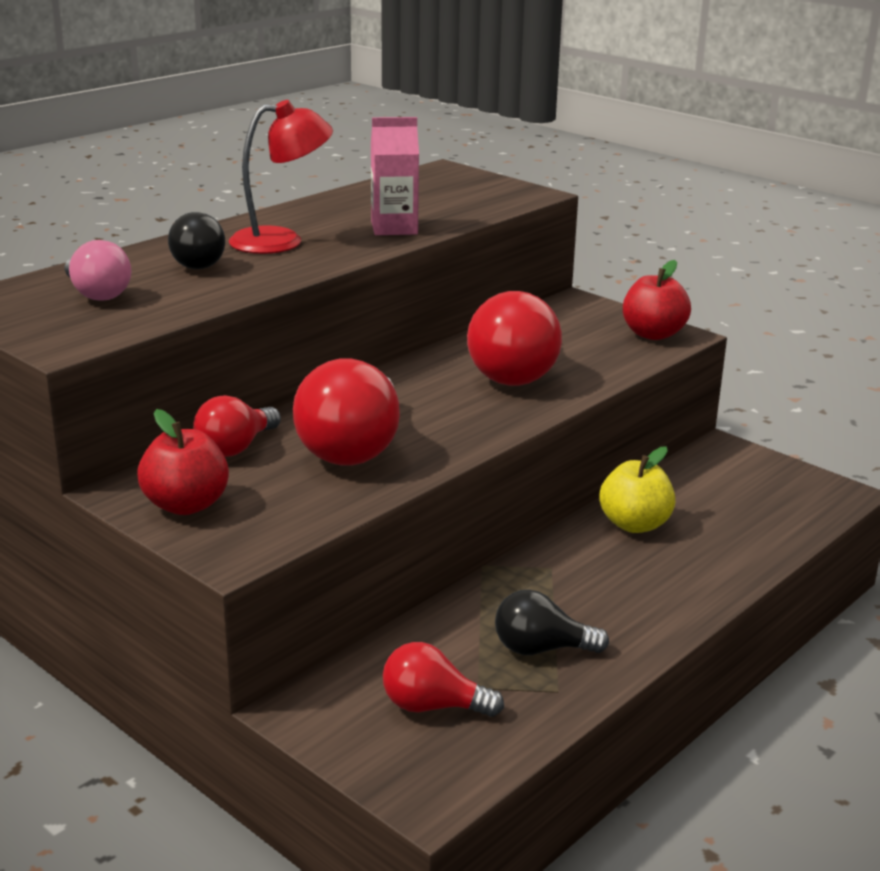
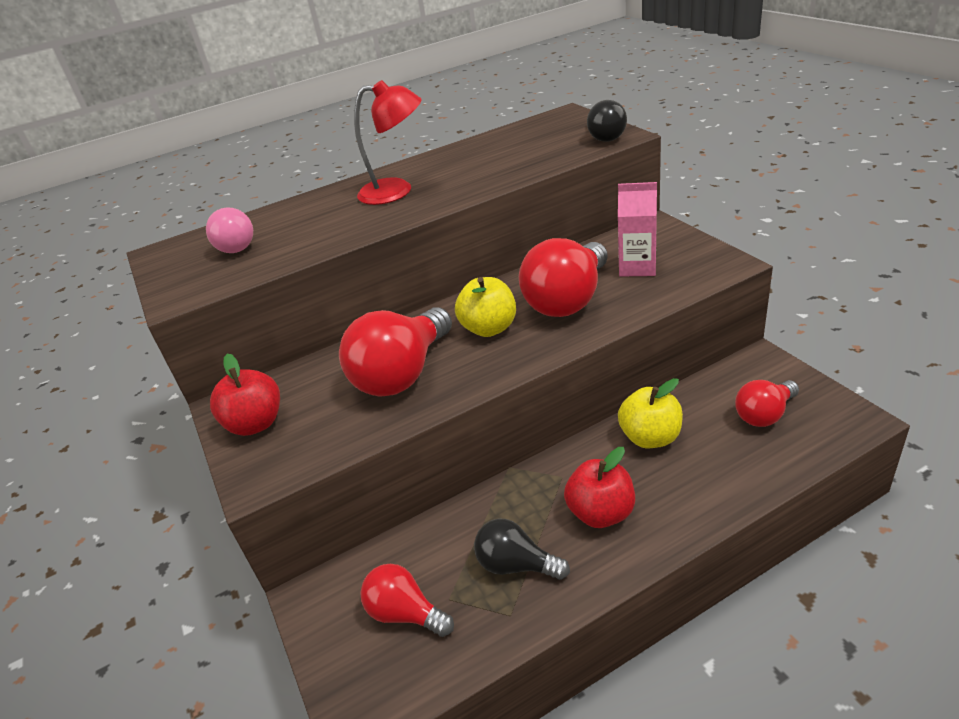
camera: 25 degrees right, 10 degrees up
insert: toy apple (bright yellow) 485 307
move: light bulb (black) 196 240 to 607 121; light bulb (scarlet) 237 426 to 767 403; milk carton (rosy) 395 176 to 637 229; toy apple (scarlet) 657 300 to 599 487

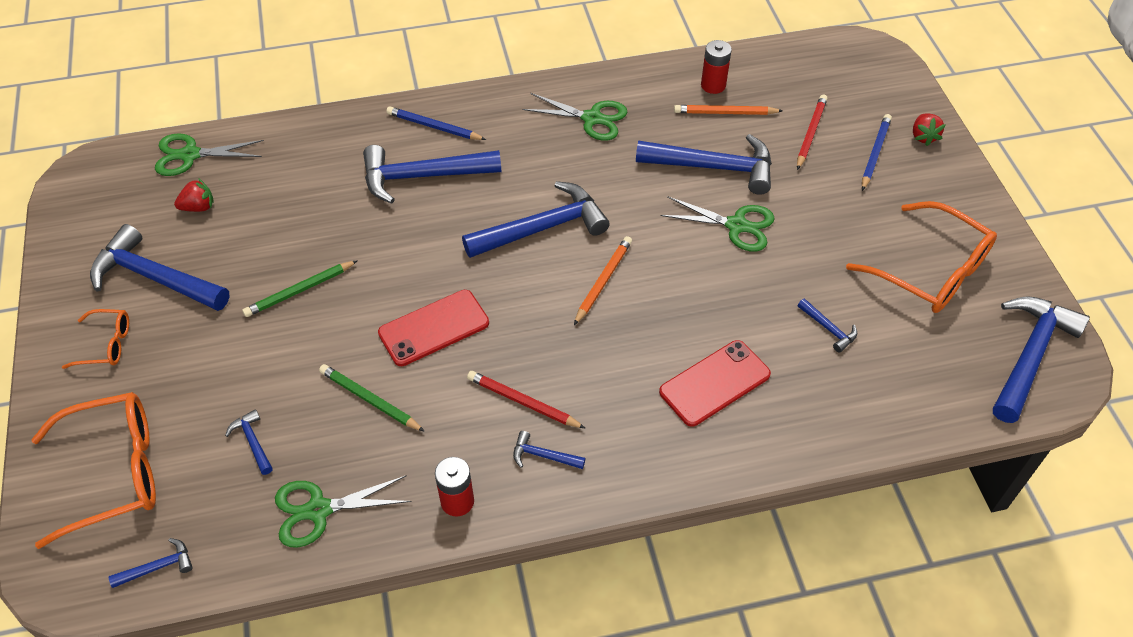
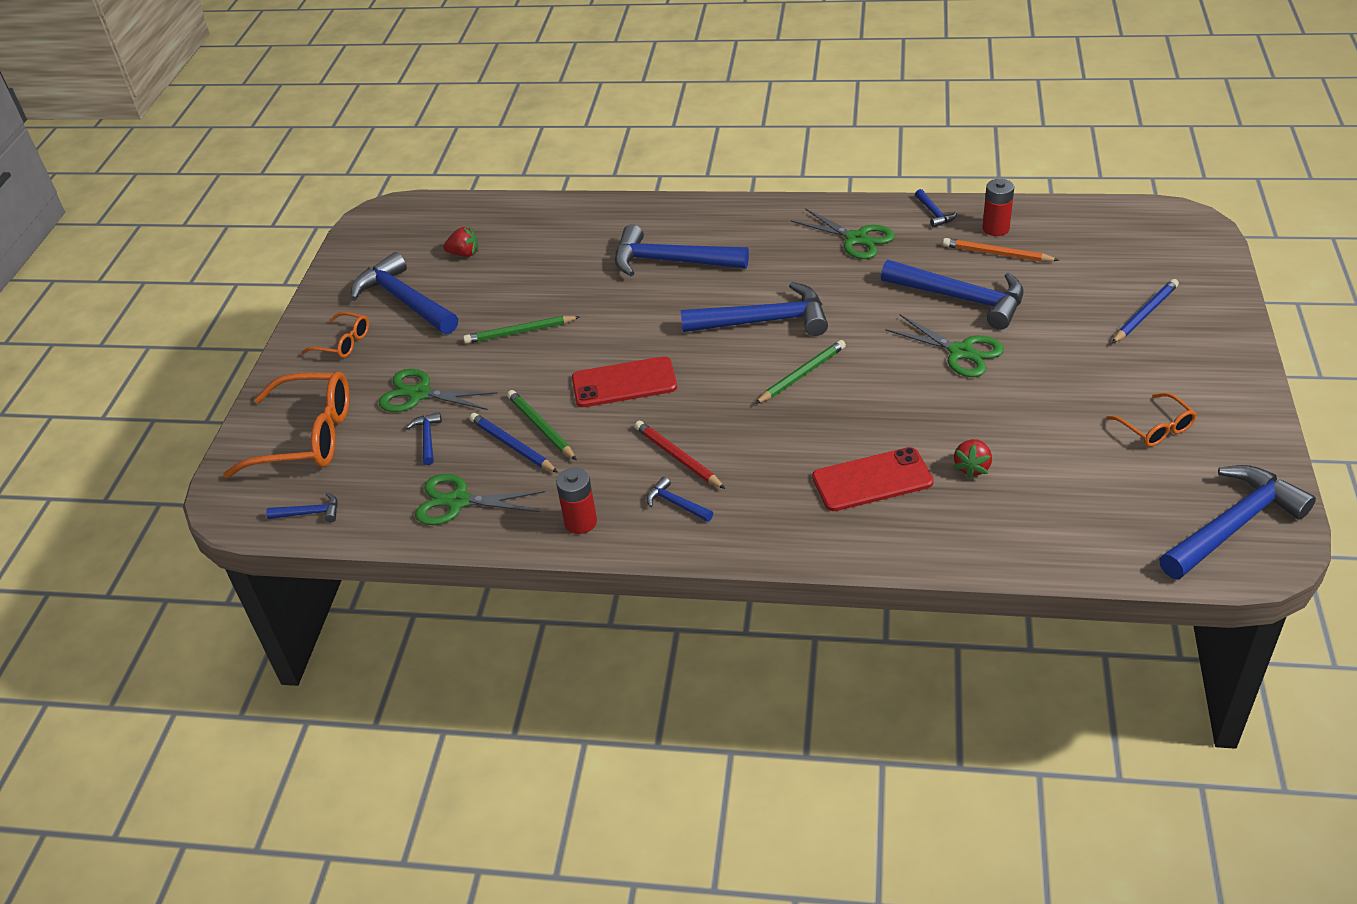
camera: 25 degrees right, 10 degrees down
delete: wooden pencil (scarlet) 812 132
move: pair of scissors (emerald) 209 154 to 438 390; wooden pencil (blue) 436 123 to 513 443; carpenter's hammer (blue) 827 325 to 936 208; strawberry (scarlet) 929 129 to 972 459
recolor: wooden pencil (bright orange) 603 280 to wooden pencil (emerald) 800 372
resize: glasses (bright orange) 921 257 = 1151 420 x0.51

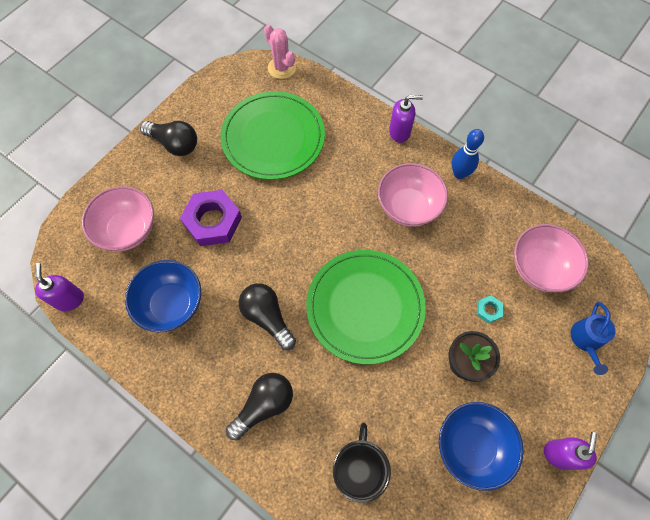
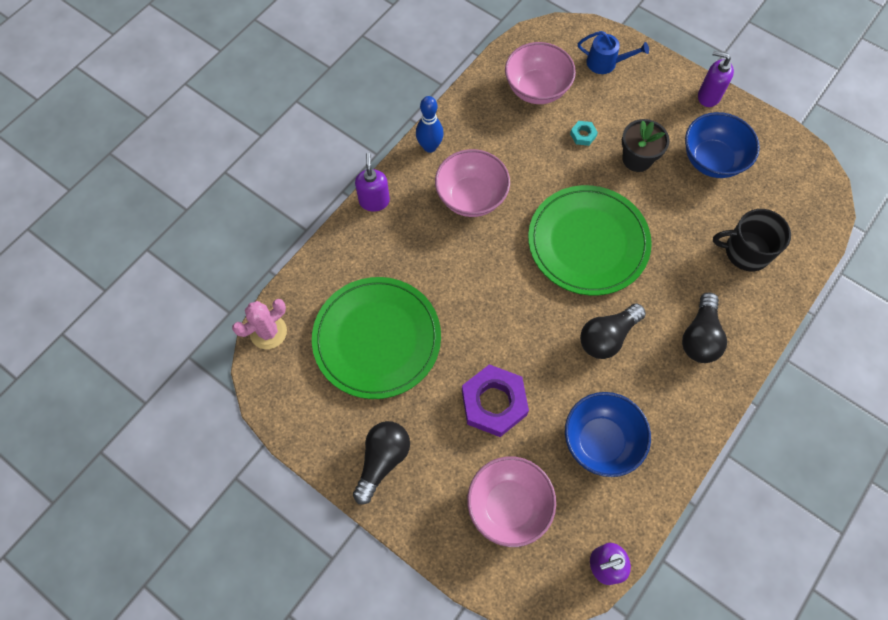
camera: 90 degrees left, 0 degrees up
rotate: light bulb (black) 259 407 = 704 327 120 degrees counterclockwise

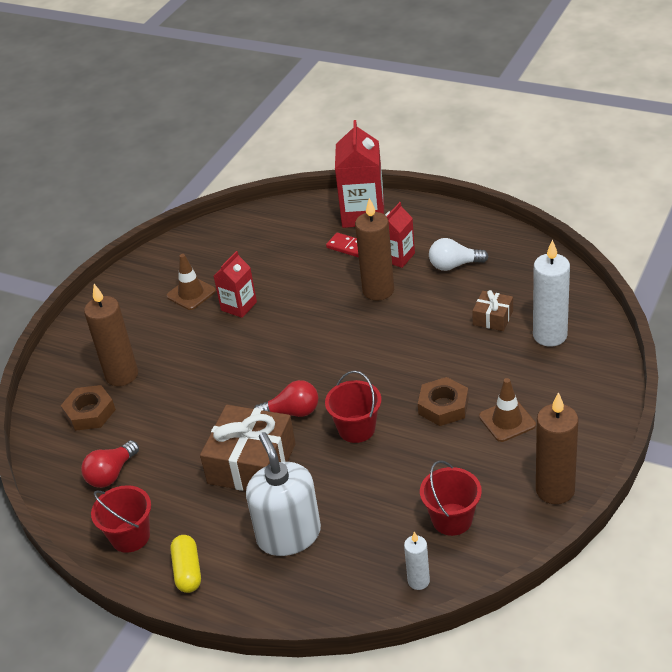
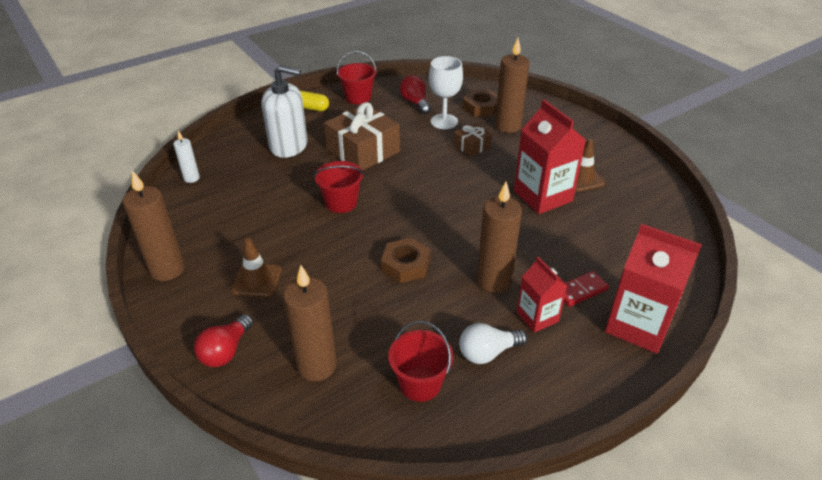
camera: 115 degrees right, 0 degrees up
insert: wine glass (snow-white) 446 92
move: light bulb (scarlet) 286 398 to 223 340; nut (dark brown) 443 401 to 405 260; pail (scarlet) 451 498 to 421 361; gift (dark brown) 492 310 to 473 140
recolor: candle (snow-white) 551 293 to candle (dark brown) 310 323
rotate: light bulb (snow-white) 458 254 = 493 343 135 degrees counterclockwise
resize: milk carton (scarlet) 235 284 = 550 157 x1.70

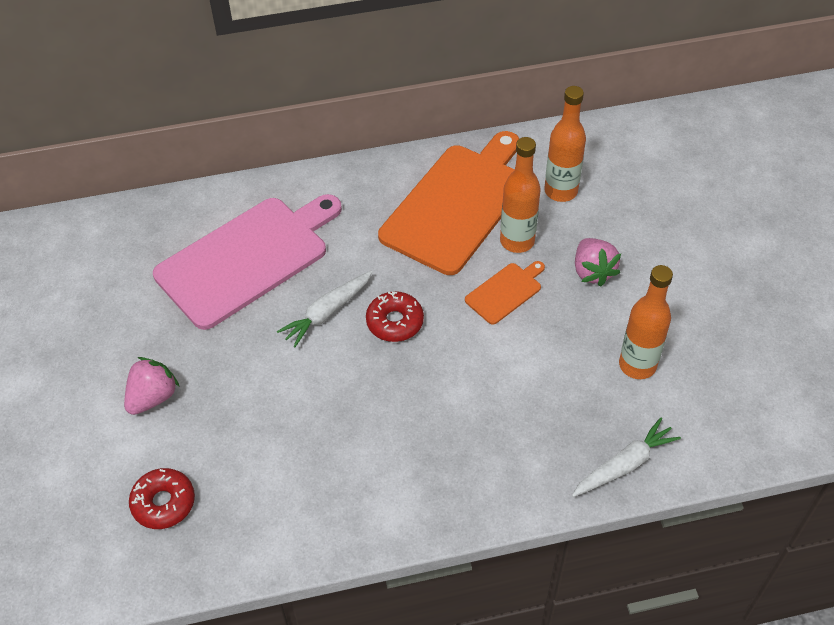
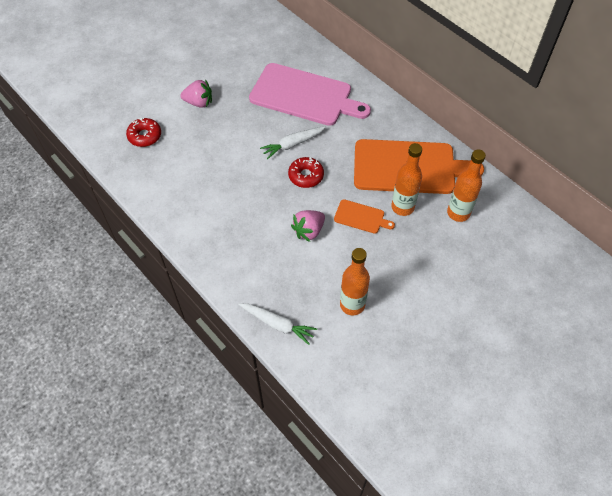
camera: 60 degrees right, 5 degrees up
move: strawberry (rosy) 598 262 to 308 226
rotate: root vegetable (snow-white) 325 308 = 293 142 45 degrees counterclockwise

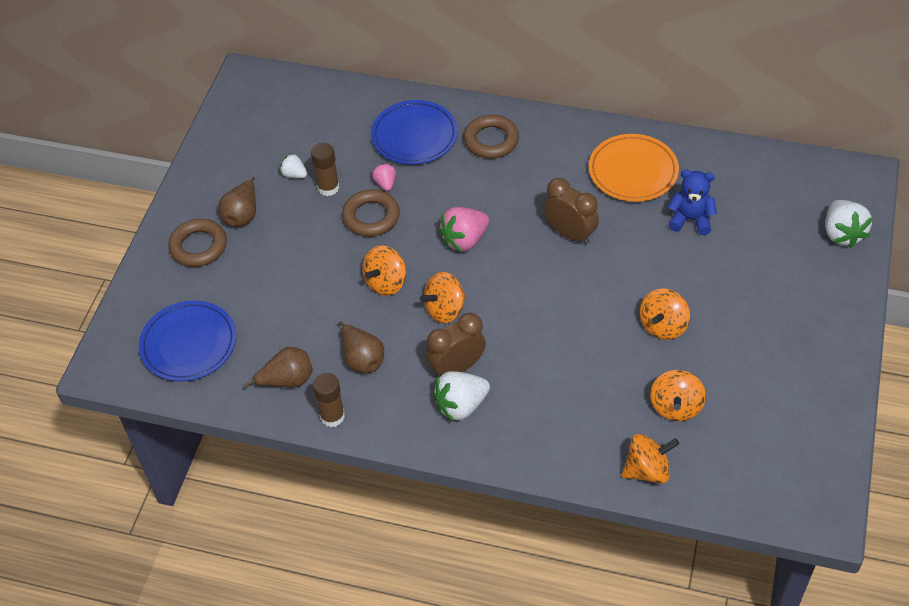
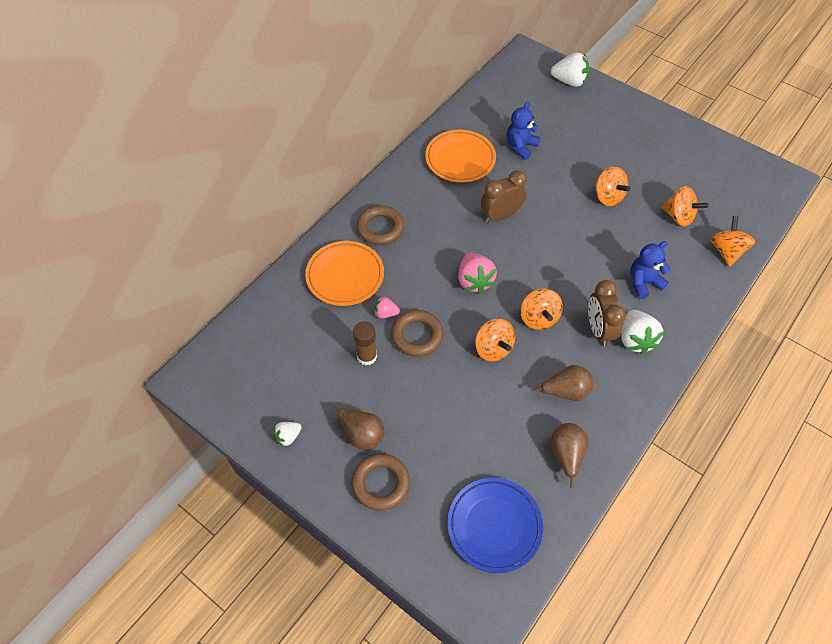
camera: 70 degrees left, 5 degrees up
delete: glue (dark brown) 328 400
insert: teddy (blue) 650 270
move: strawberry (snow-white) 293 165 to 287 434
recolor: flat dish (blue) 414 132 to flat dish (bright orange) 344 273

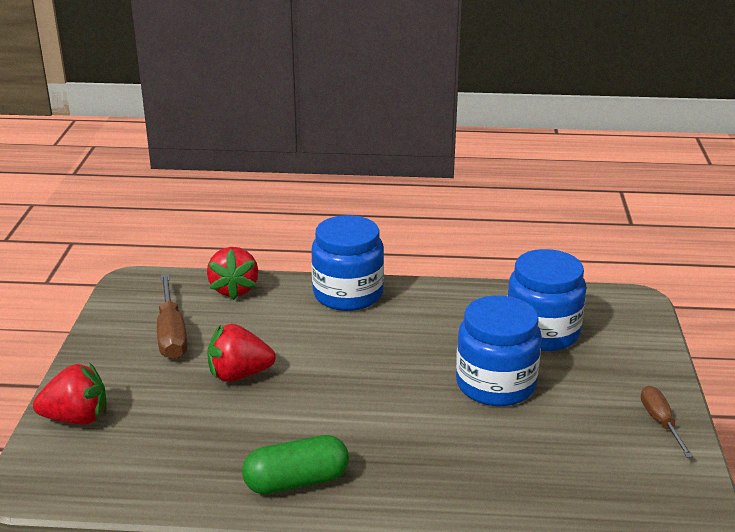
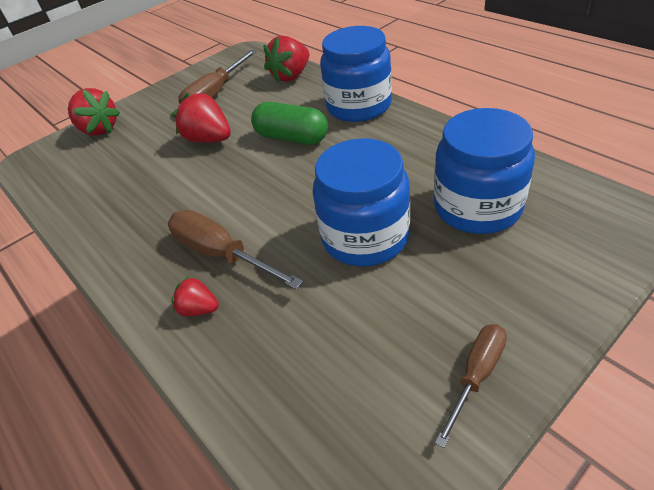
camera: 50 degrees right, 15 degrees up
insert: screwdriver (dark brown) 236 250; strawberry (scarlet) 195 296
move: pill (emerald) 295 465 to 289 123

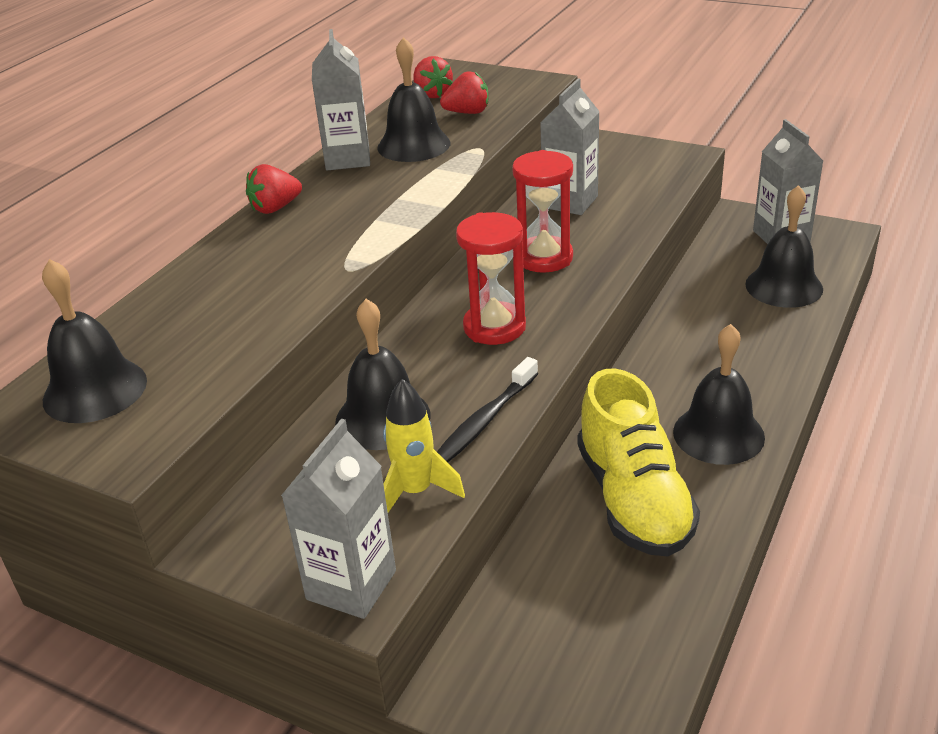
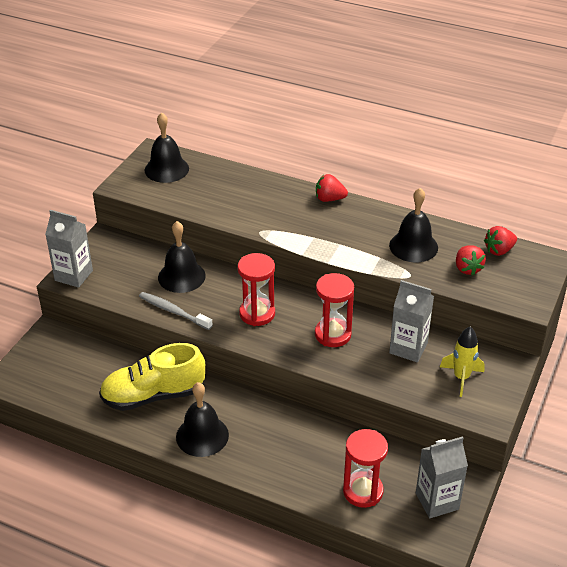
camera: 85 degrees right, 5 degrees up
delete: milk carton (gray) 341 99
move: rocket (bright yellow) 424 445 to 462 361
replace: school bell (black) 784 246 to sandglass (scarlet) 365 468
recolor: dental brush (black) 487 410 to dental brush (gray) 176 311
rotate: strawberry (scarlet) 274 189 = 332 188 45 degrees counterclockwise

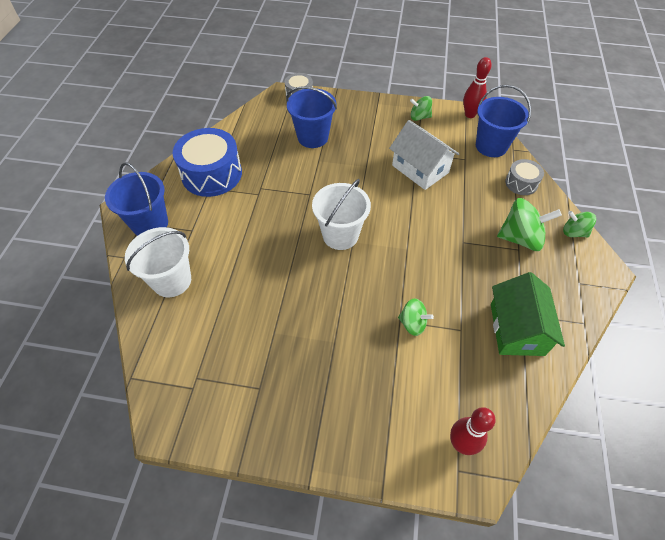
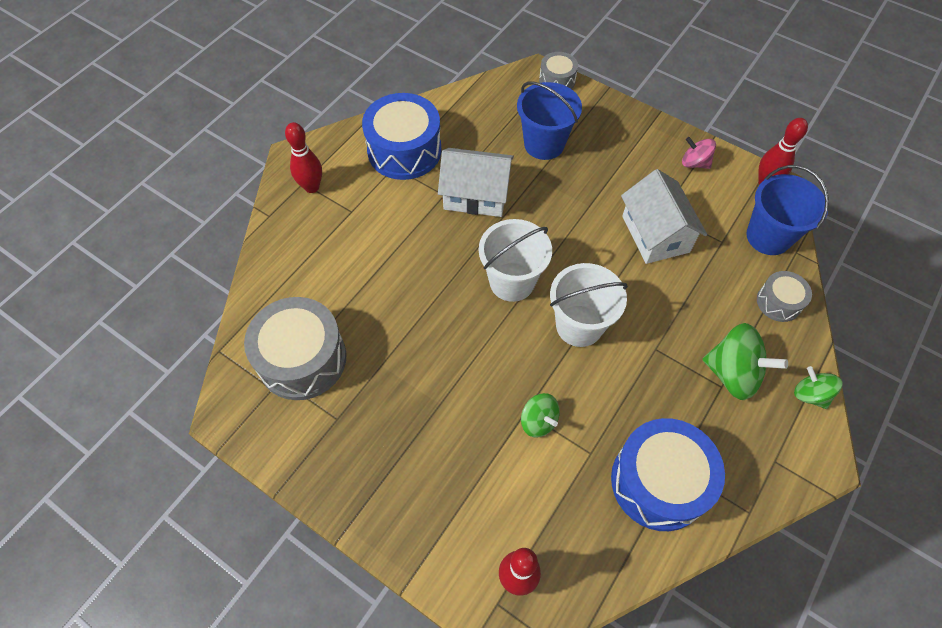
camera: 25 degrees right, 5 degrees up
insert: toy drum (gray) 295 348; cottage (snow-white) 476 182
move: pail (snow-white) 158 262 to 589 305
replace: pail (blue) 136 199 to bowling pin (scarlet) 303 157; cottage (emerald) 528 314 to toy drum (blue) 668 474
recolor: toy top (emerald) 421 108 to toy top (rosy) 699 153

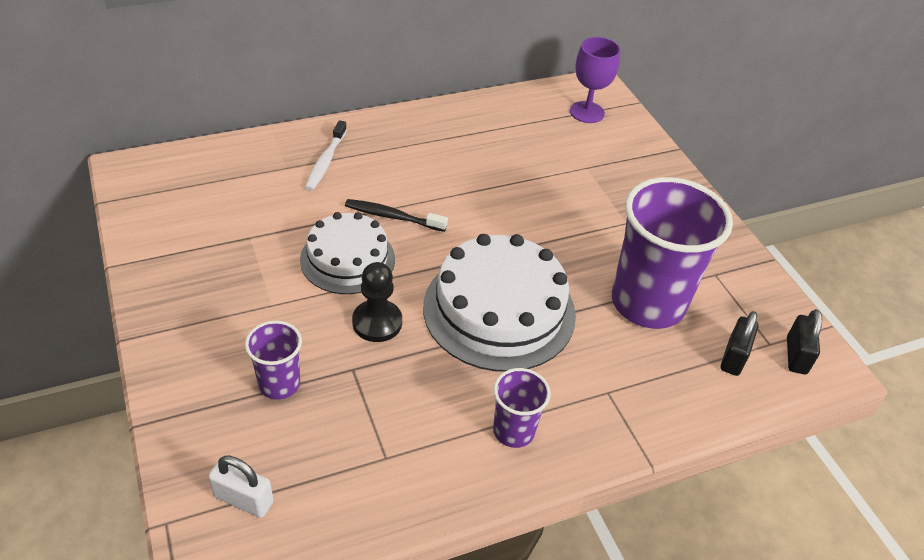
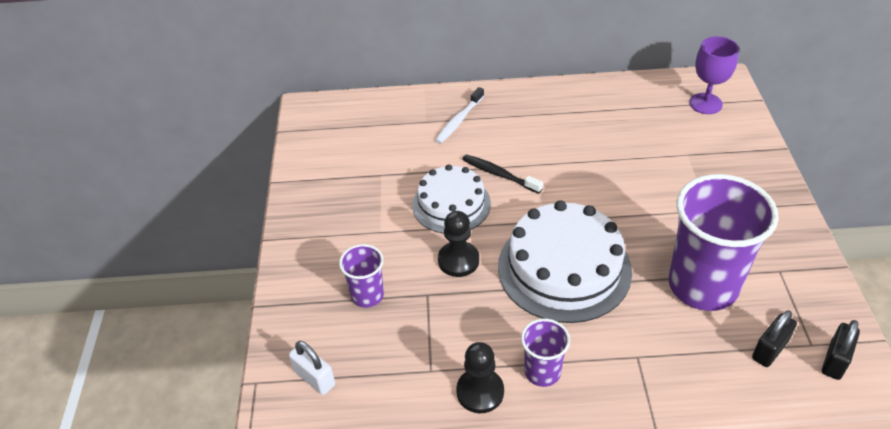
camera: 25 degrees right, 0 degrees up
insert: game pawn (black) 480 377

